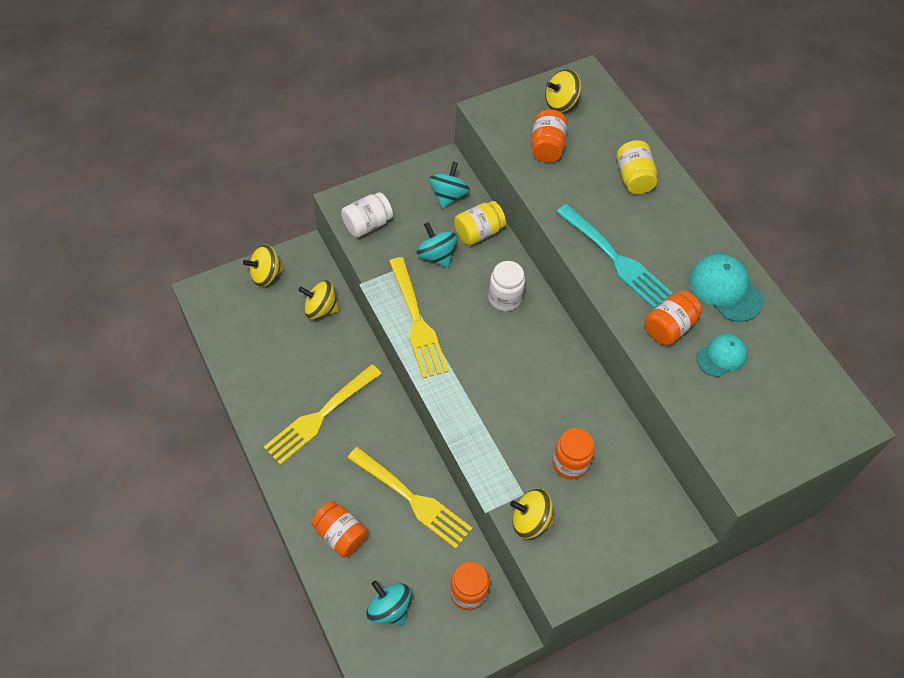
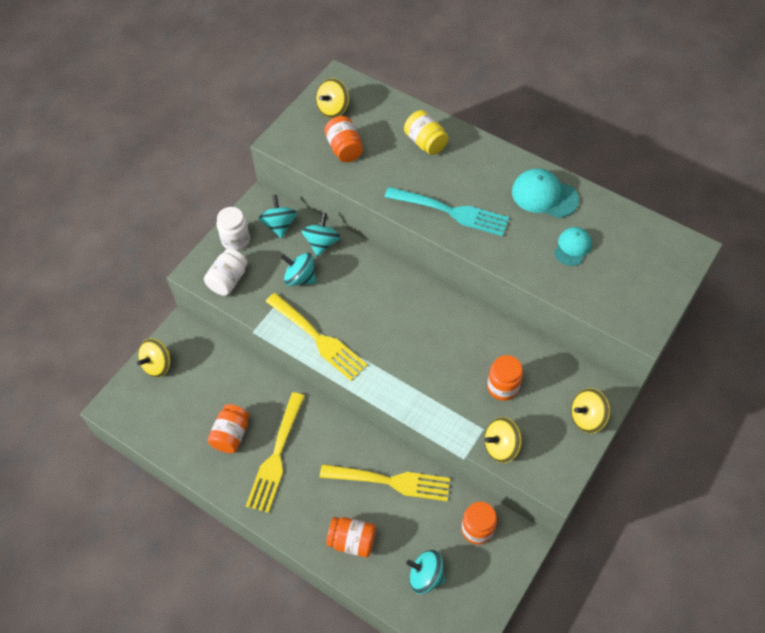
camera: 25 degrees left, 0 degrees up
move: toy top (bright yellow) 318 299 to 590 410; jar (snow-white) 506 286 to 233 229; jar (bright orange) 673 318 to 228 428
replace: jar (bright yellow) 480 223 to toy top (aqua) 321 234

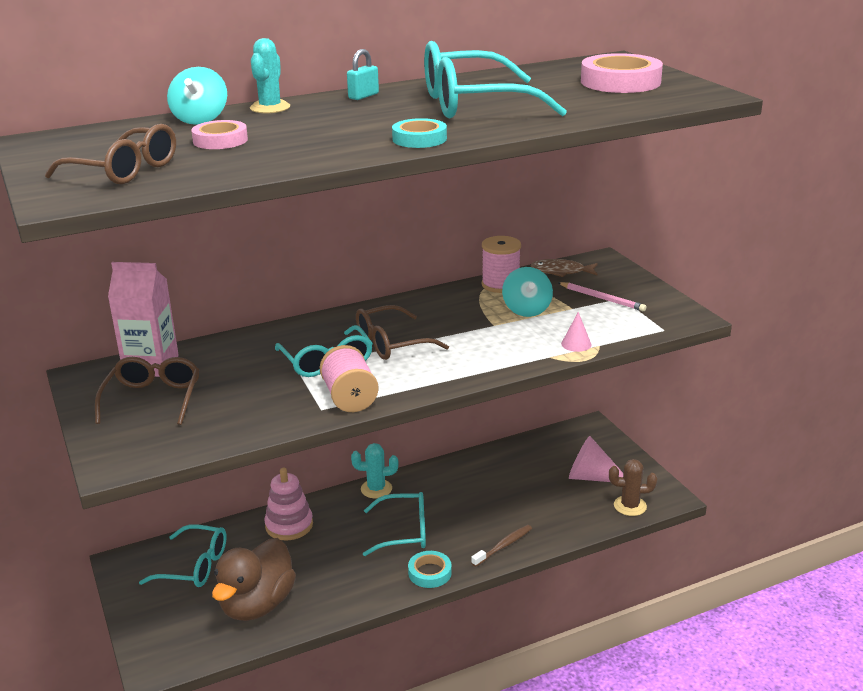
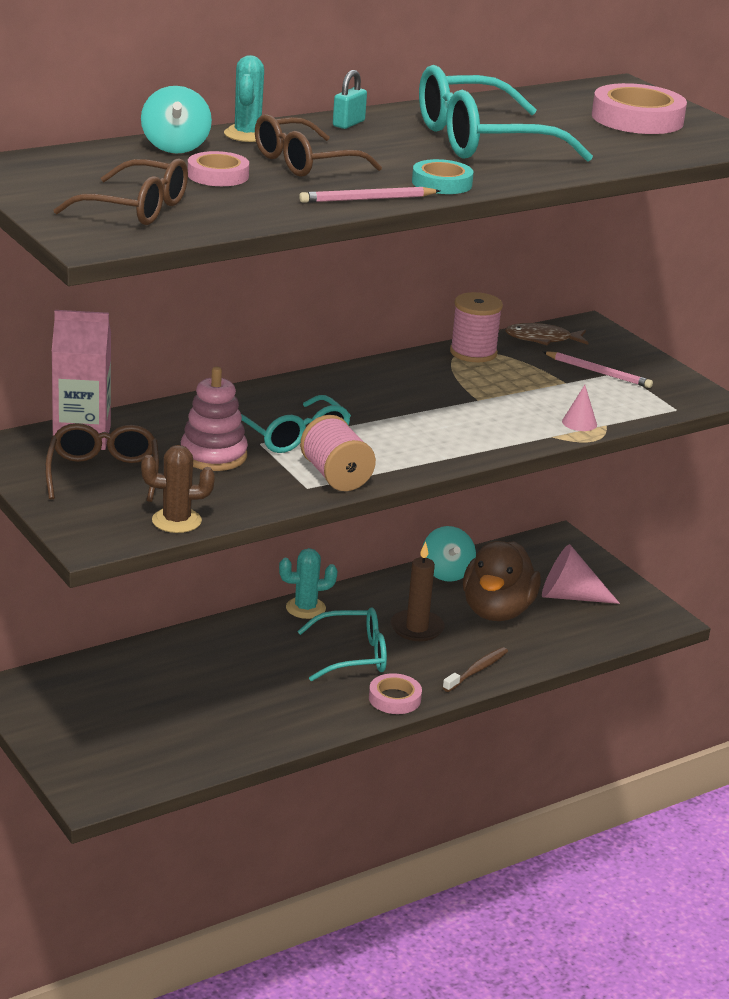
camera: 10 degrees left, 0 degrees up
delete: glasses (aqua) 183 555
insert: wooden pencil (rosy) 369 195; candle (dark brown) 417 591
move: toy duck (dark brown) 254 579 to 502 581; ring stacker (rosy) 288 504 to 214 419; glasses (dark brown) 402 332 to 318 145; toy top (aqua) 527 292 to 449 554; prickly plant (dark brown) 633 487 to 178 489
recolor: roll of tape (aqua) 430 569 to roll of tape (rosy) 395 693

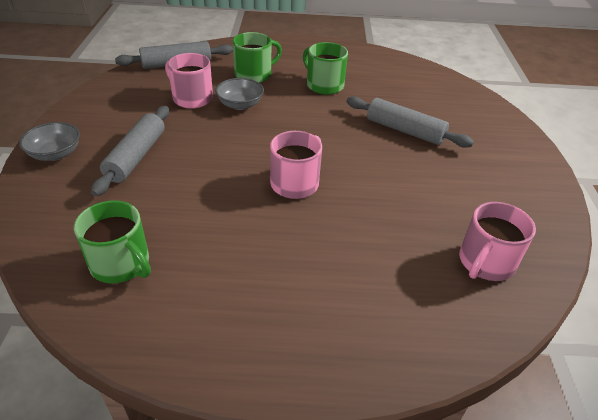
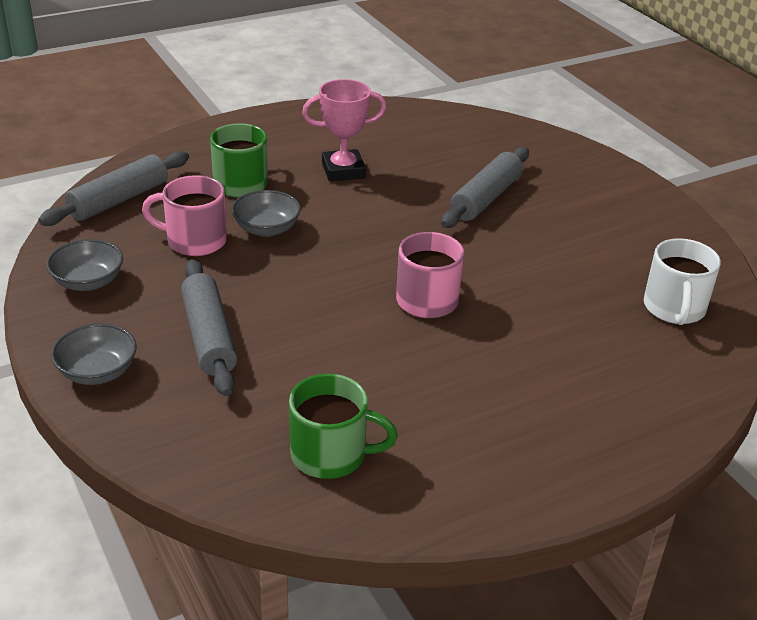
camera: 30 degrees left, 5 degrees down
insert: serving bowl (gray) 84 265
replace: mug (emerald) 325 68 to prize cup (rosy) 344 130
recolor: mug (rosy) 497 241 to mug (snow-white) 682 281
rotate: dough roller (gray) 410 122 = 485 187 60 degrees counterclockwise

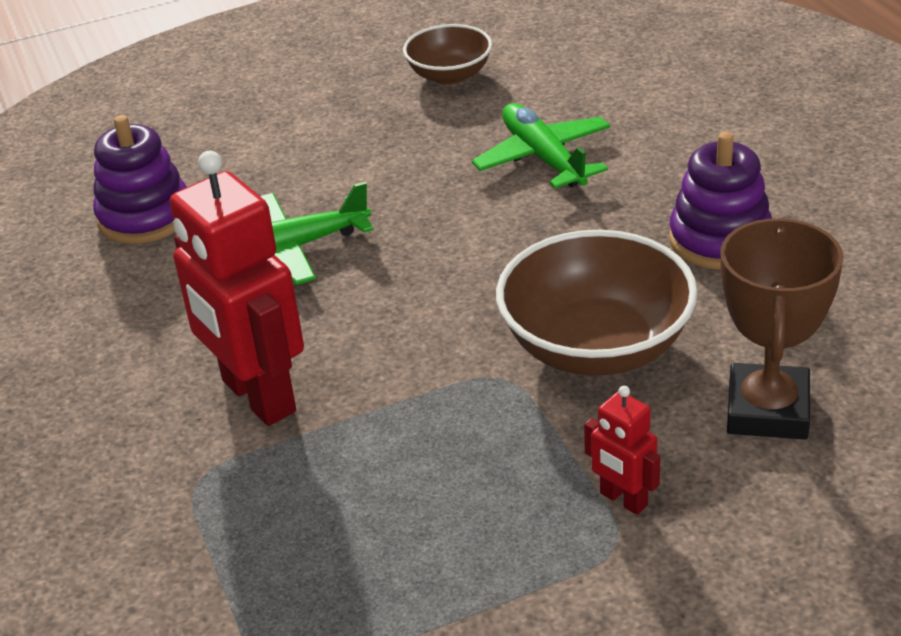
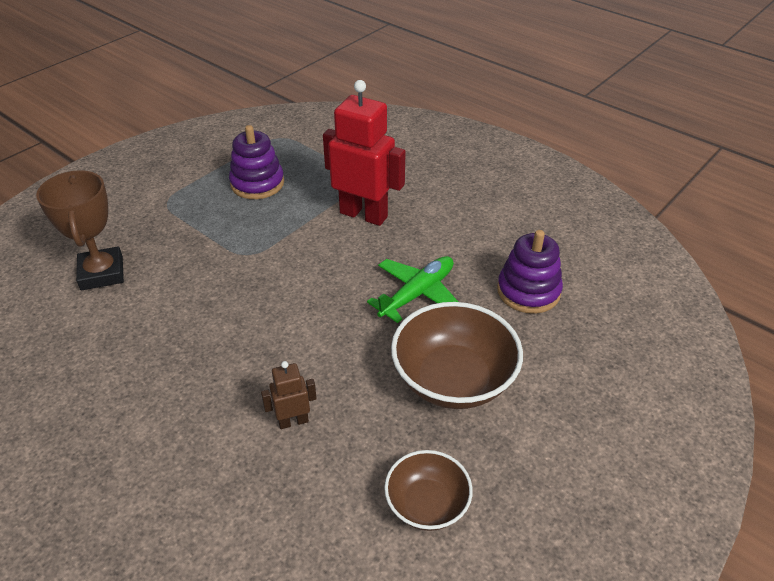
camera: 150 degrees right, 5 degrees up
delete: robot (scarlet) 622 450
move: serving bowl (dark brown) 597 303 to 457 355; ring stacker (royal purple) 720 201 to 256 162
replace: aeroplane (emerald) 541 146 to robot (dark brown) 289 395

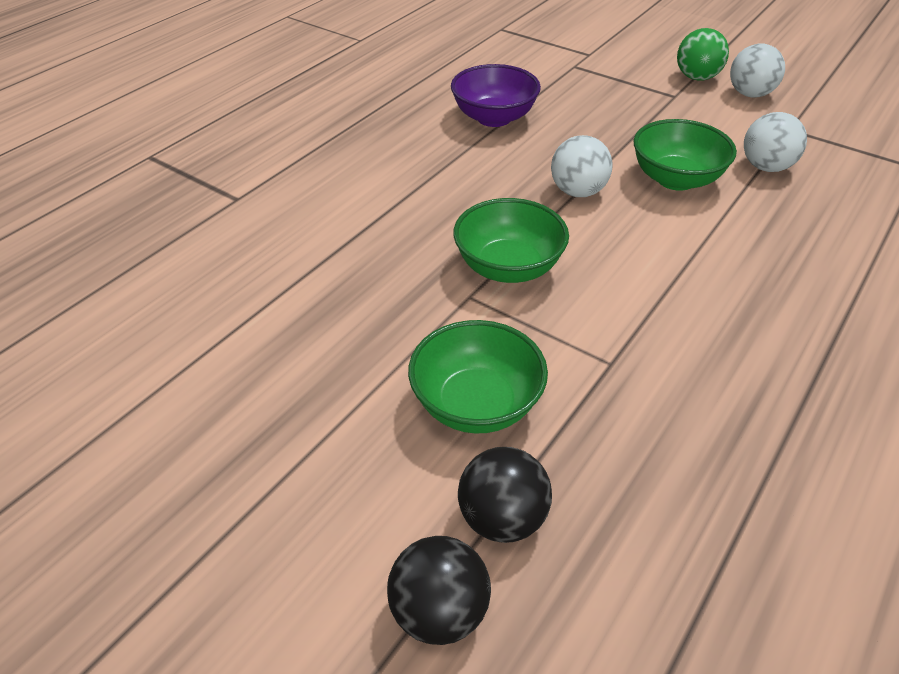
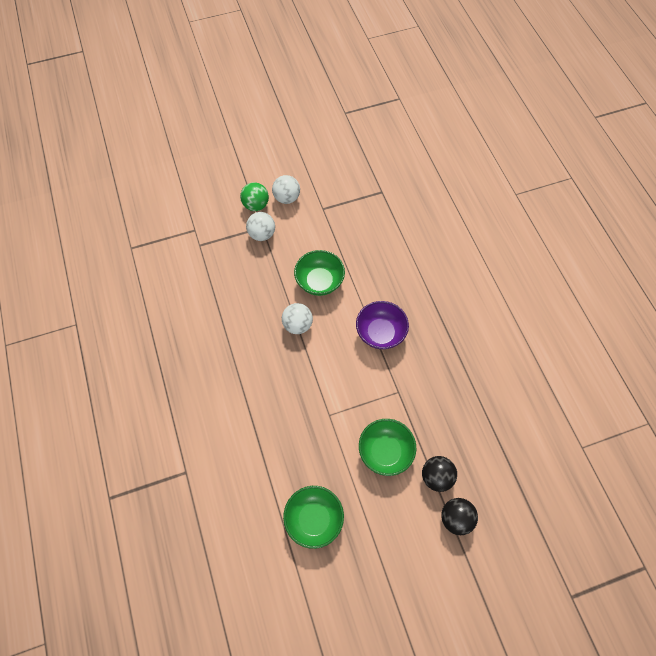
camera: 55 degrees left, 20 degrees up
move: serving bowl (royal purple) 496 95 to 382 325; serving bowl (emerald) 511 240 to 313 517; sphere (snow-white) 775 142 to 260 226

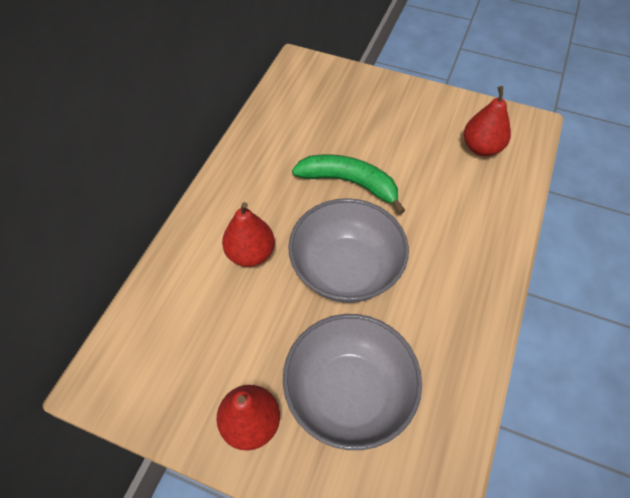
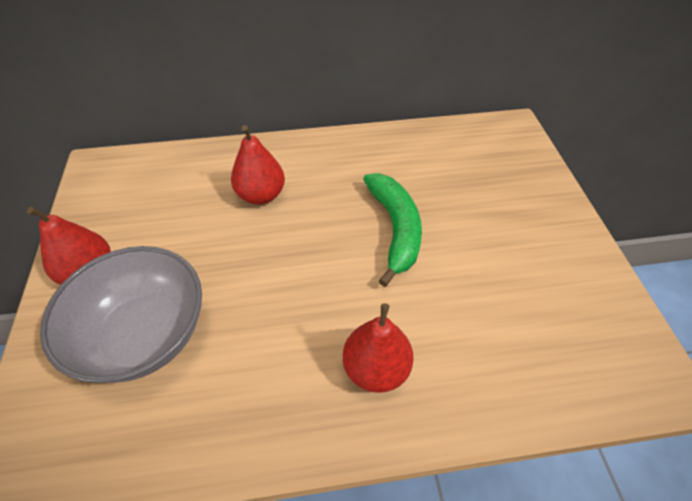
camera: 60 degrees right, 5 degrees down
delete: serving bowl (gray) 348 250
move: pear fruit (scarlet) 487 121 to 378 348

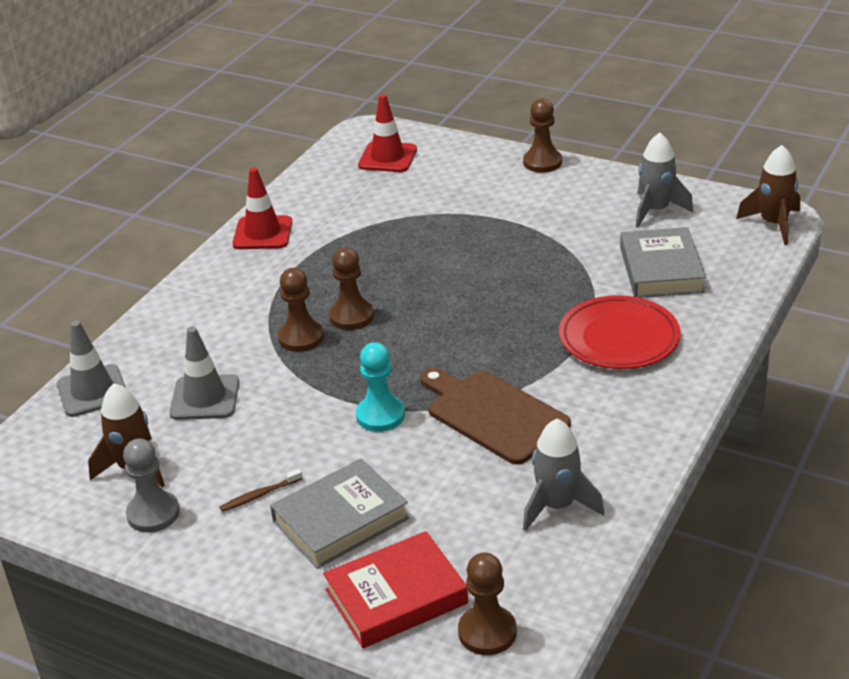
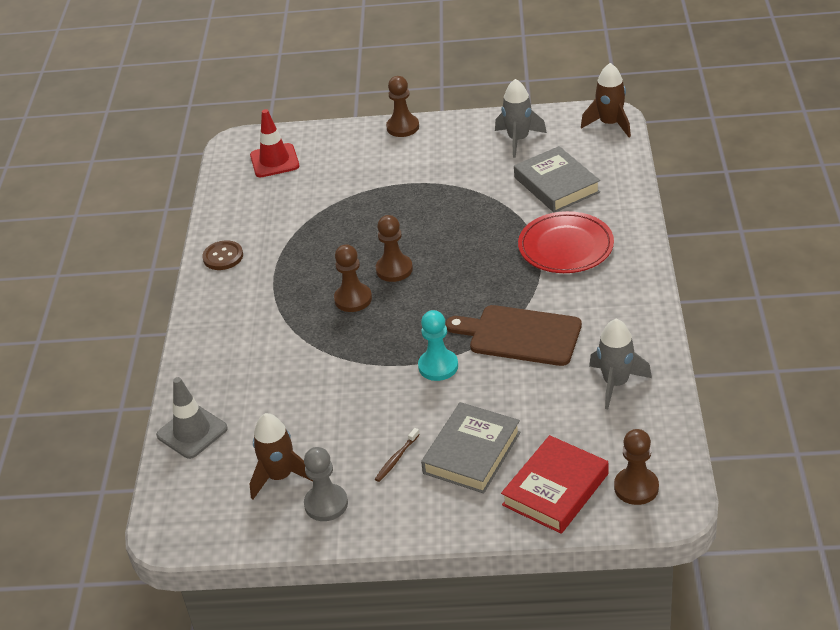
camera: 25 degrees left, 5 degrees up
delete: traffic cone (gray) 204 373
move: game pawn (dark brown) 301 310 to 394 248
replace: traffic cone (scarlet) 262 208 to button (dark brown) 222 255

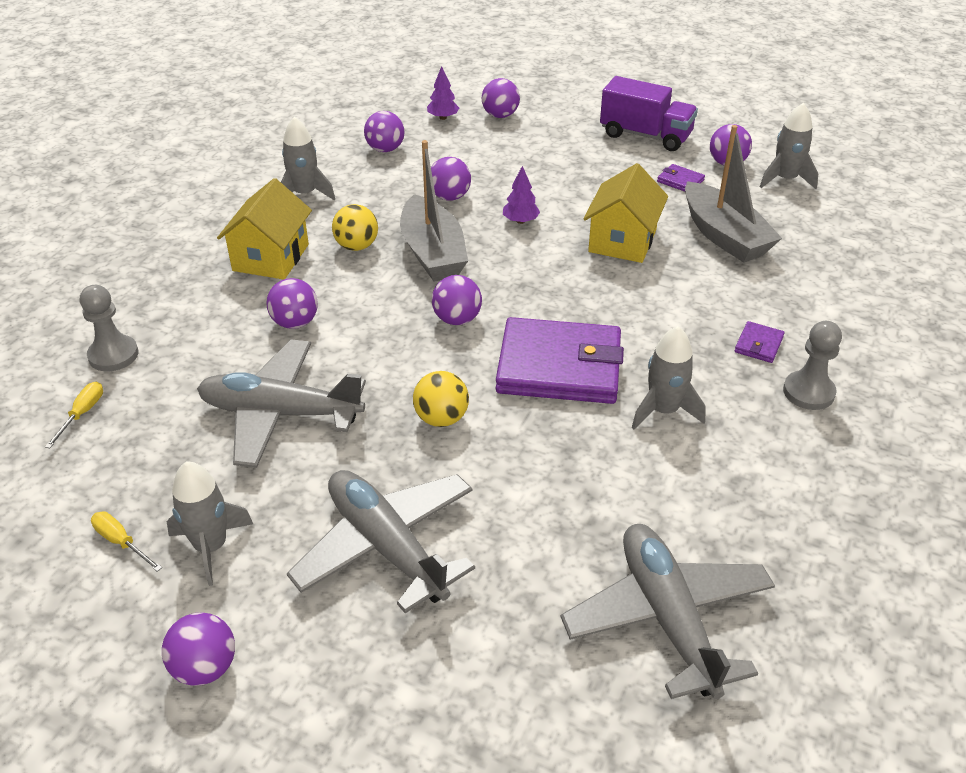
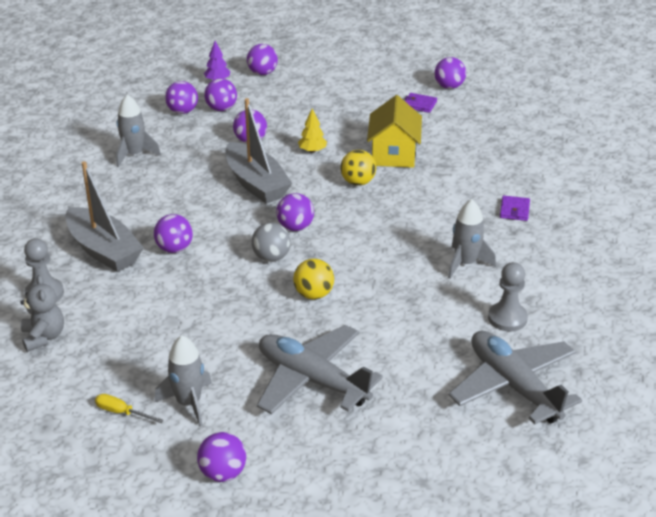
camera: 15 degrees left, 5 degrees down
delete: aeroplane (gray) 281 404; cottage (bright yellow) 264 229; card wallet (royal purple) 560 360; toy truck (royal purple) 649 113; rocket (gray) 789 146
insert: sphere (royal purple) 220 94; sphere (gray) 271 242
move: sphere (bright yellow) 355 227 to 358 168; sailboat (gray) 733 194 to 104 216; game pawn (gray) 812 365 to 508 297
replace: screwdriver (bright yellow) 74 415 to teddy (gray) 42 313
recolor: fir tree (royal purple) 521 195 to fir tree (bright yellow) 312 131

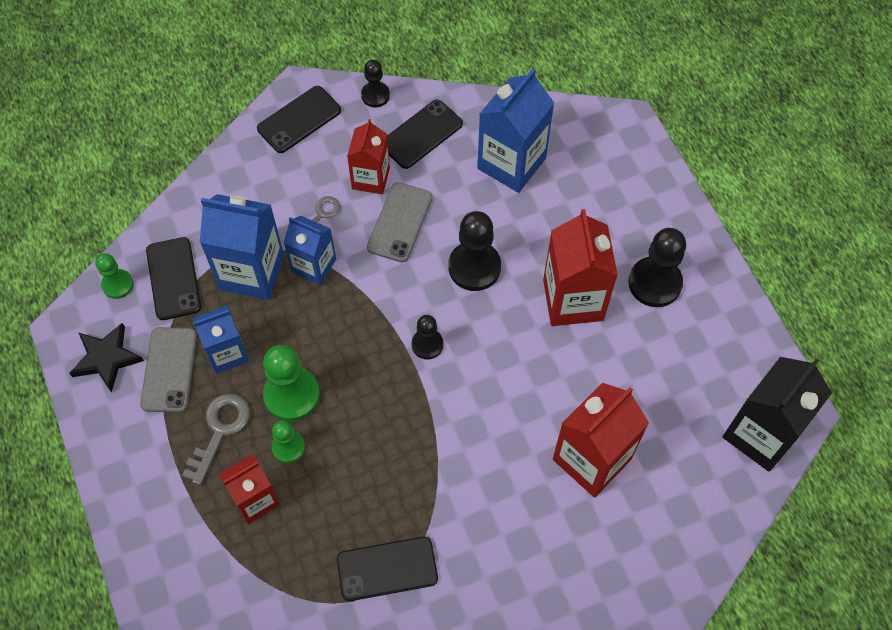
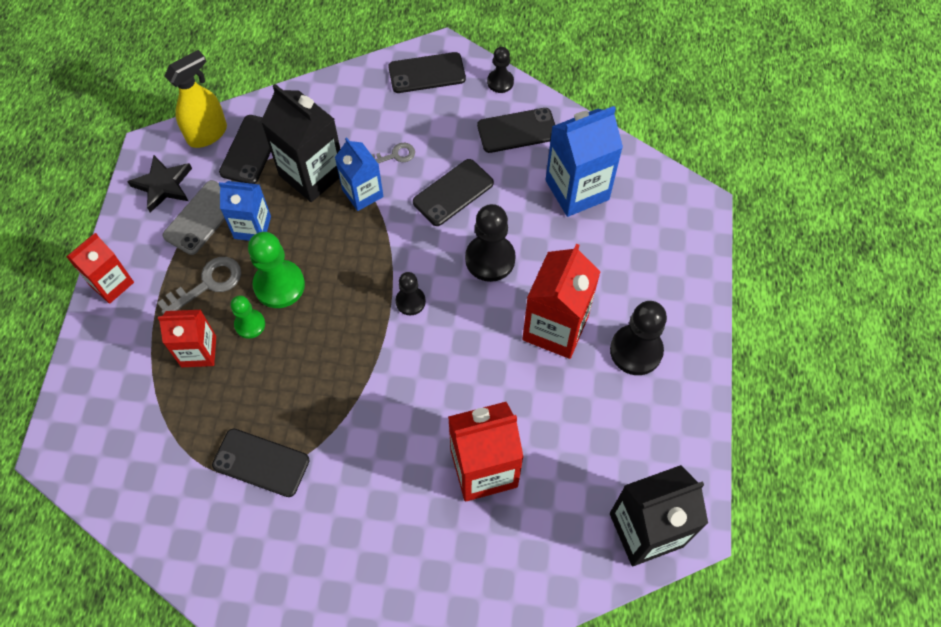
camera: 30 degrees right, 0 degrees up
move: milk carton (scarlet) 368 156 to 100 268
replace: game pawn (emerald) 114 276 to spray cleaner (bright yellow) 195 99
recolor: milk carton (blue) 242 247 to milk carton (black) 300 143; smartphone (gray) 400 222 to smartphone (black) 453 192

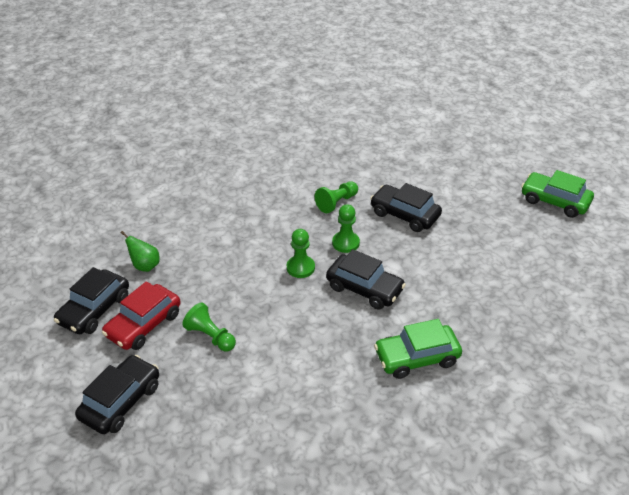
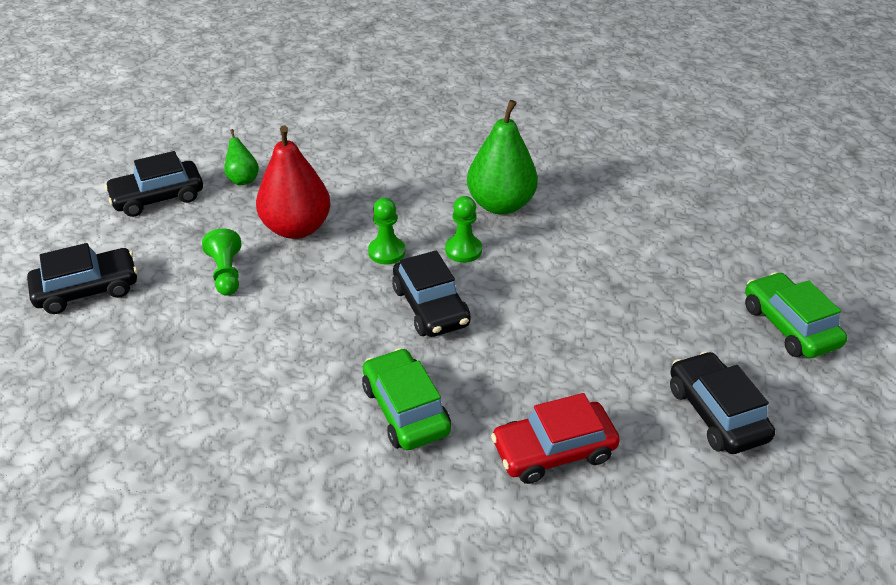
camera: 35 degrees right, 0 degrees up
insert: pear fruit (scarlet) 293 182
move: toy car (scarlet) 141 315 to 555 438; toy car (black) 406 207 to 722 402
replace: game pawn (emerald) 336 197 to pear fruit (emerald) 502 157
rotate: toy car (emerald) 418 349 = 406 399 45 degrees clockwise

